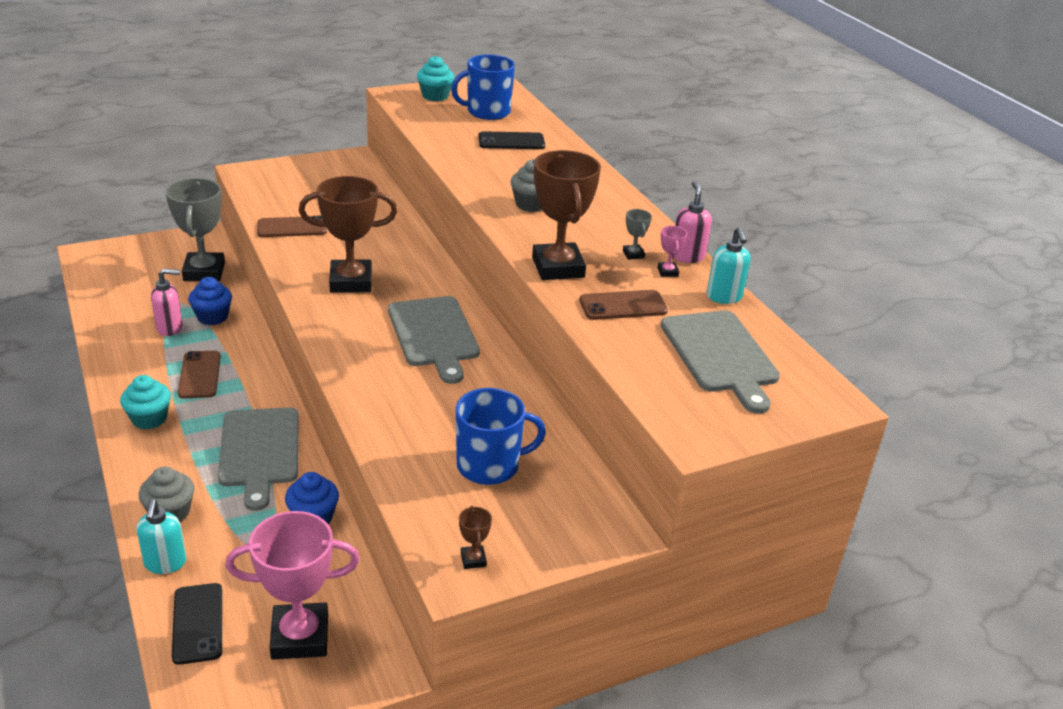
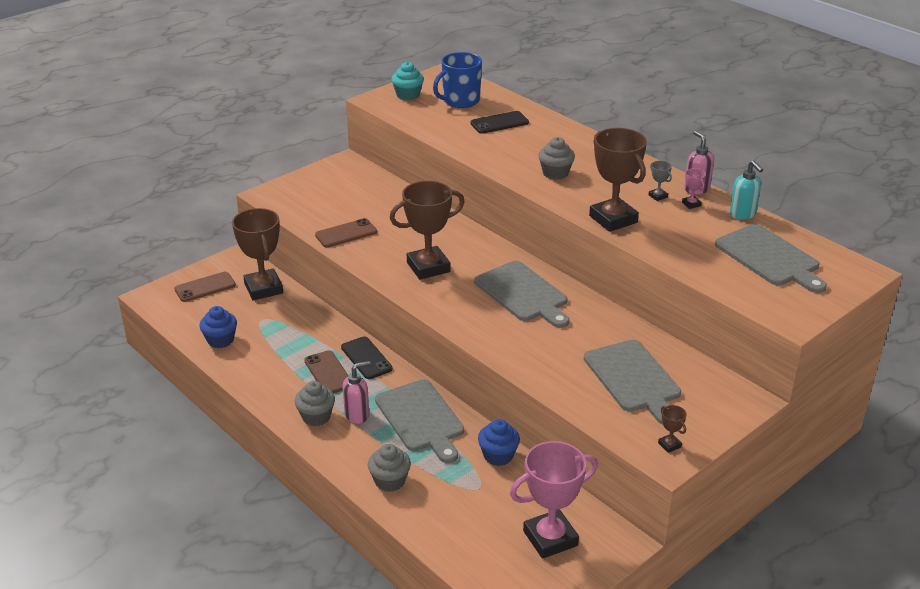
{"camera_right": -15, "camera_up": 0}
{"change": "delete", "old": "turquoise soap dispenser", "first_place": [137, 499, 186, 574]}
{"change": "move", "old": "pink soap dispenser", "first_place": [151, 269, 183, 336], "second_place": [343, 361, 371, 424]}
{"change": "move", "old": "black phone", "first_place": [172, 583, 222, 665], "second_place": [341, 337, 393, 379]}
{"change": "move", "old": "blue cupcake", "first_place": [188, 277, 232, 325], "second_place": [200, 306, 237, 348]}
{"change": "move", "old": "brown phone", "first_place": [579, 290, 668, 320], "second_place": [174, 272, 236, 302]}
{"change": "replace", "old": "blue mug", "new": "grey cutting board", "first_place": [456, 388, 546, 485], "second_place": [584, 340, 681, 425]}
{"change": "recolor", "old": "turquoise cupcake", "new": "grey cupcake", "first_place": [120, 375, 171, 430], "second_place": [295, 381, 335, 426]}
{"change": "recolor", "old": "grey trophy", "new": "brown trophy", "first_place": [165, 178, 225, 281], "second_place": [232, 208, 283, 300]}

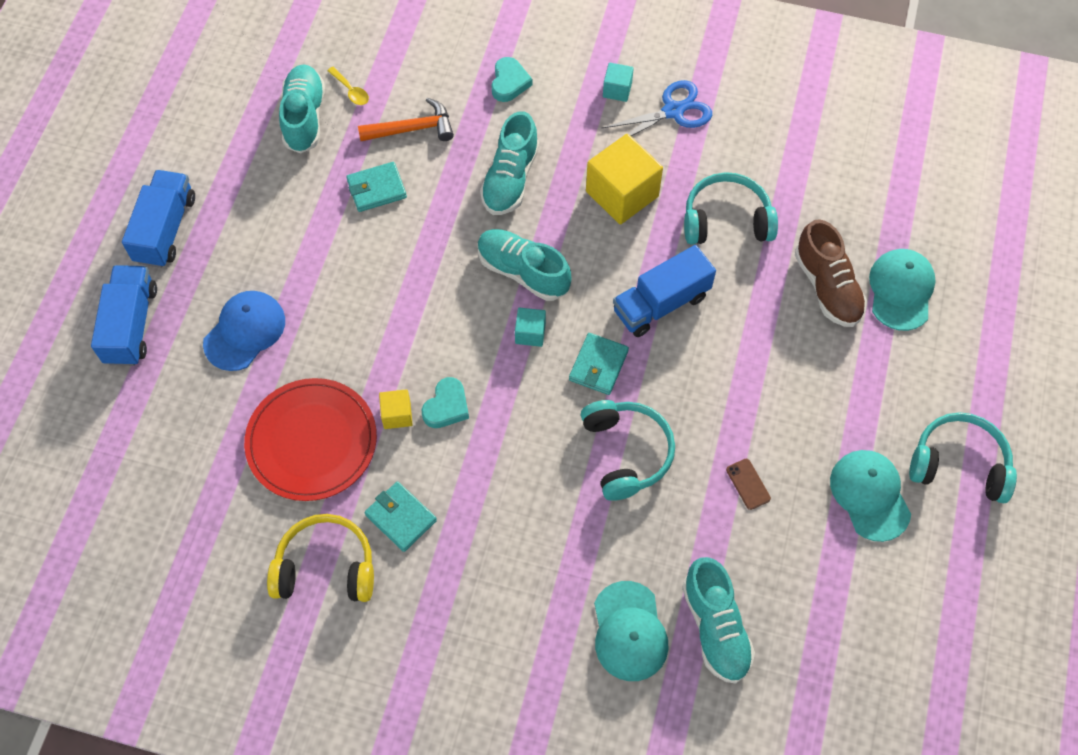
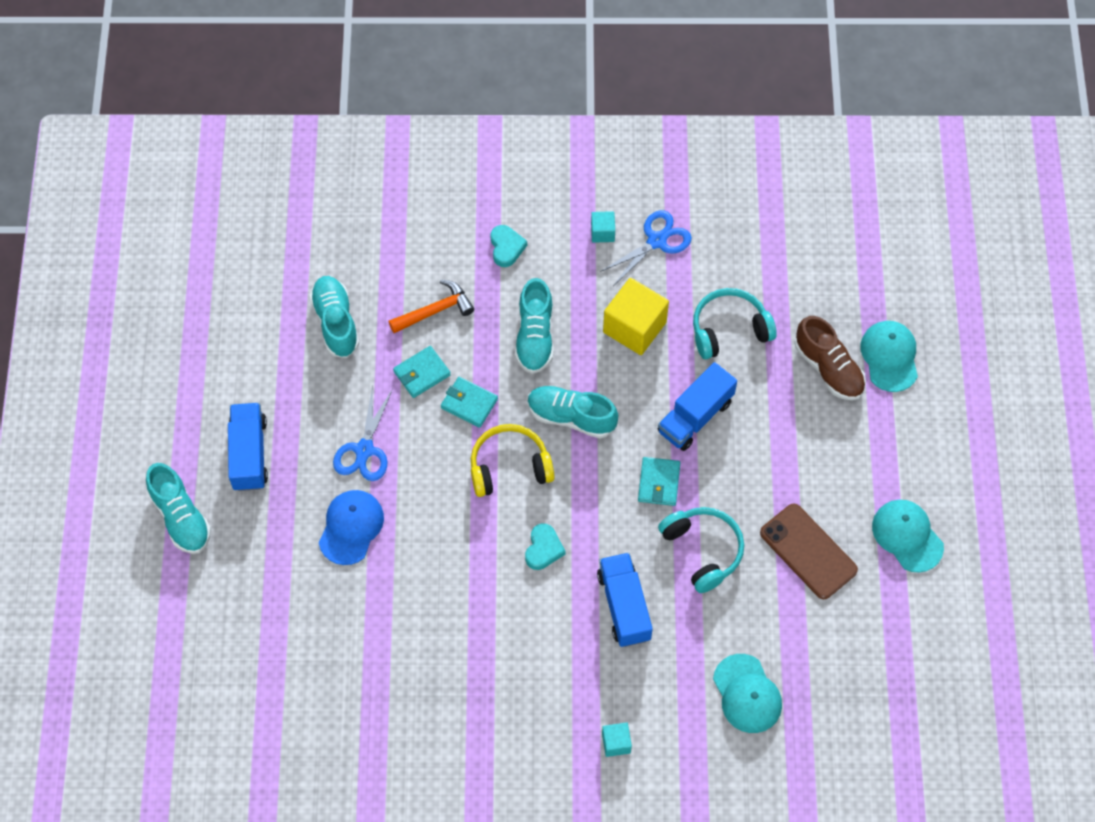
{"camera_right": -15, "camera_up": 0}
{"change": "delete", "old": "red plate", "first_place": [244, 378, 377, 501]}
{"change": "delete", "old": "yellow spoon", "first_place": [327, 67, 369, 105]}
{"change": "delete", "old": "yellow cube", "first_place": [379, 389, 413, 429]}
{"change": "delete", "old": "turquoise headphones", "first_place": [909, 412, 1017, 503]}
{"change": "insert", "new": "blue scissors", "second_place": [333, 385, 393, 481]}
{"change": "move", "old": "blue truck", "first_place": [91, 265, 157, 366], "second_place": [597, 553, 653, 647]}
{"change": "move", "old": "yellow headphones", "first_place": [267, 514, 374, 602], "second_place": [471, 424, 555, 497]}
{"change": "move", "old": "turquoise wallet", "first_place": [364, 481, 437, 552], "second_place": [441, 377, 498, 428]}
{"change": "move", "old": "turquoise cube", "first_place": [515, 308, 546, 347], "second_place": [602, 722, 632, 757]}
{"change": "move", "old": "turquoise shoe", "first_place": [682, 557, 755, 683], "second_place": [146, 463, 211, 554]}
{"change": "resize", "old": "brown phone", "first_place": [726, 459, 771, 510], "second_place": [760, 504, 858, 599], "factor": 2.32}

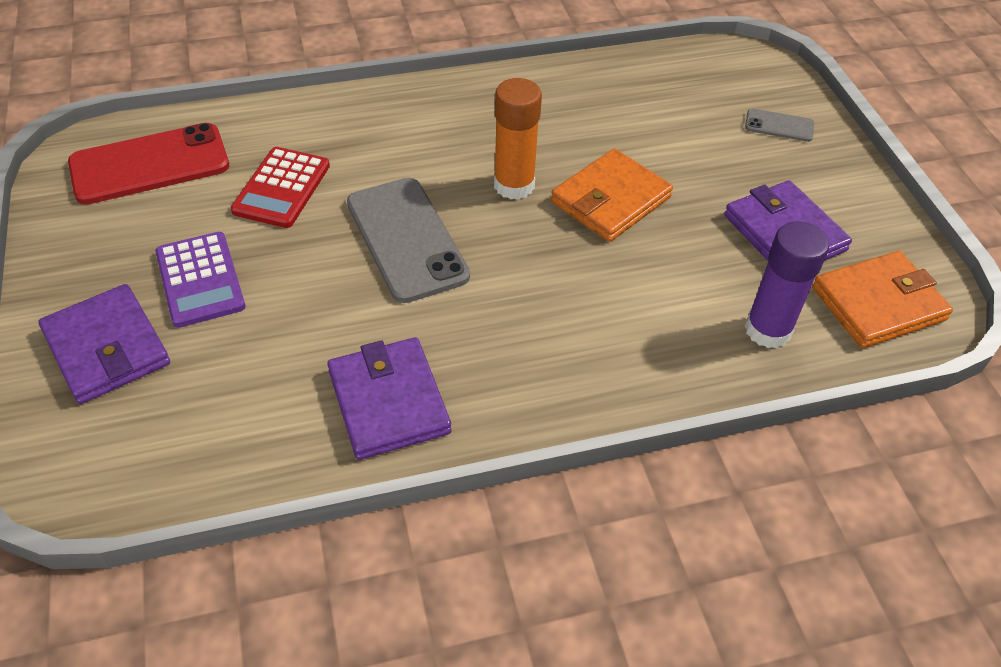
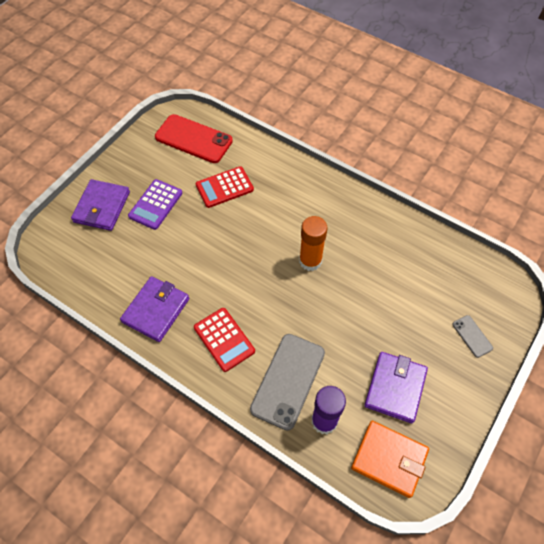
{"camera_right": 50, "camera_up": 10}
{"change": "delete", "old": "orange wallet", "first_place": [551, 149, 673, 242]}
{"change": "insert", "new": "red calculator", "second_place": [194, 308, 255, 372]}
{"change": "move", "old": "grey phone", "first_place": [347, 178, 470, 303], "second_place": [250, 334, 325, 431]}

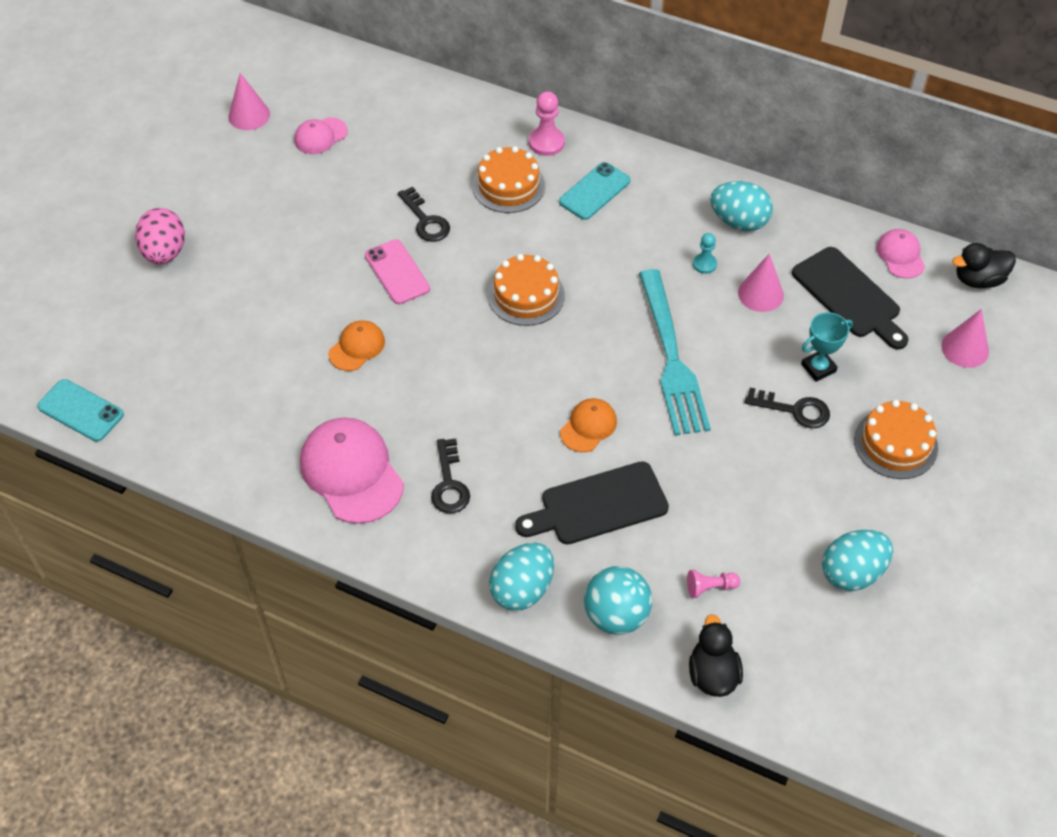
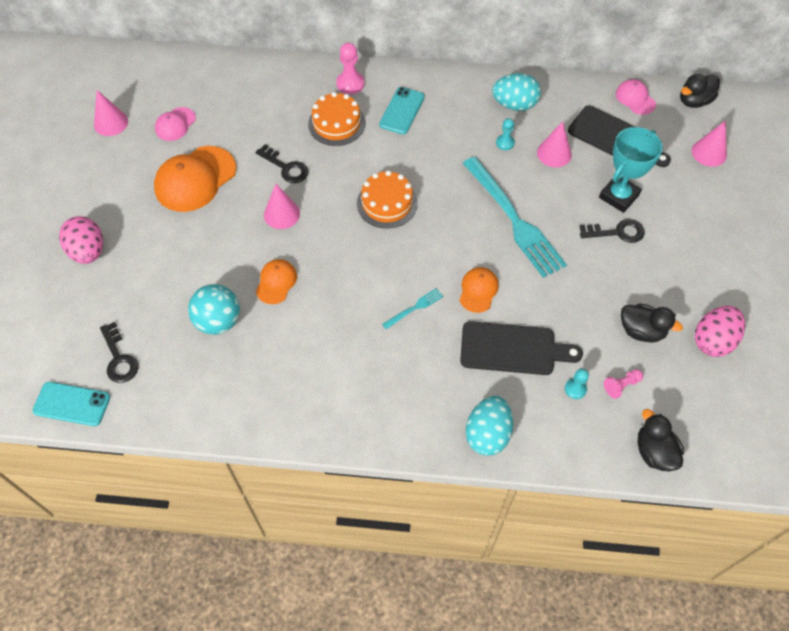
{"camera_right": -20, "camera_up": 5}
{"change": "delete", "old": "pink cap", "first_place": [300, 418, 404, 524]}
{"change": "delete", "old": "orange cake", "first_place": [854, 400, 938, 479]}
{"change": "insert", "new": "orange cap", "second_place": [154, 146, 236, 212]}
{"change": "insert", "new": "turquoise fork", "second_place": [382, 288, 443, 329]}
{"change": "insert", "new": "turquoise pawn", "second_place": [565, 368, 589, 399]}
{"change": "insert", "new": "black duck", "second_place": [621, 303, 683, 342]}
{"change": "move", "old": "black key", "first_place": [431, 438, 470, 513], "second_place": [100, 322, 138, 383]}
{"change": "move", "old": "turquoise ball", "first_place": [584, 566, 652, 635], "second_place": [188, 284, 240, 335]}
{"change": "replace", "old": "pink phone", "new": "pink cone", "first_place": [365, 239, 430, 304], "second_place": [264, 184, 300, 229]}
{"change": "recolor", "old": "turquoise egg", "new": "pink egg", "first_place": [822, 530, 893, 591], "second_place": [695, 306, 745, 357]}
{"change": "rotate", "old": "black cutting board", "first_place": [515, 461, 669, 545], "second_place": [460, 321, 583, 375], "degrees": -135}
{"change": "resize", "old": "turquoise trophy", "first_place": [801, 312, 853, 382], "second_place": [599, 127, 663, 213], "factor": 1.54}

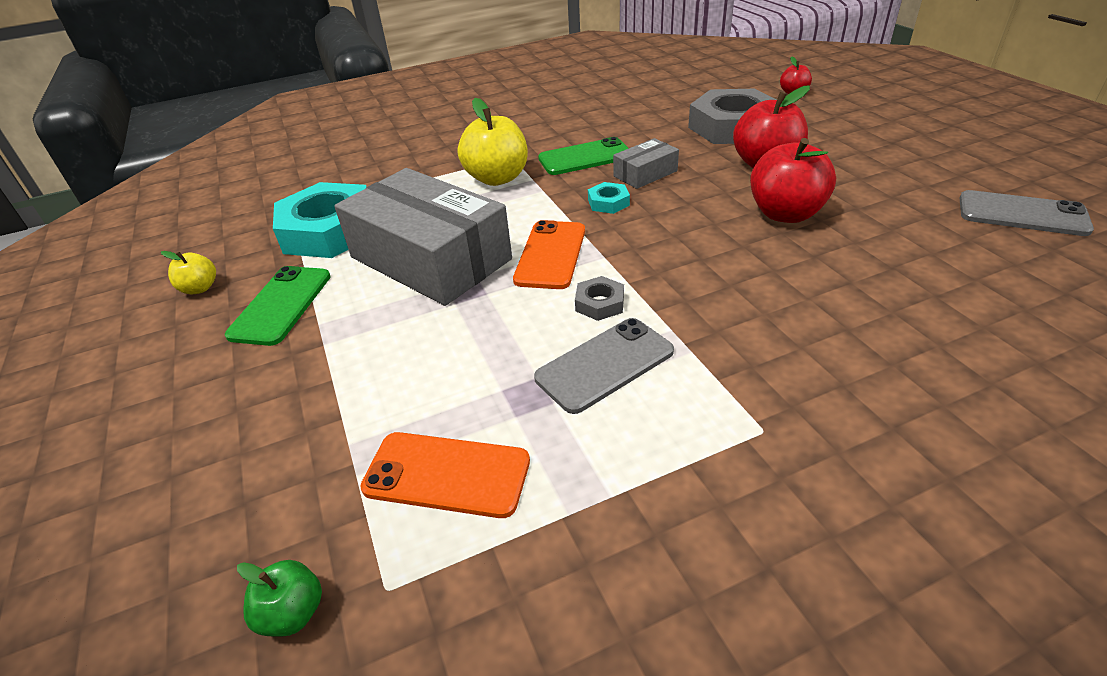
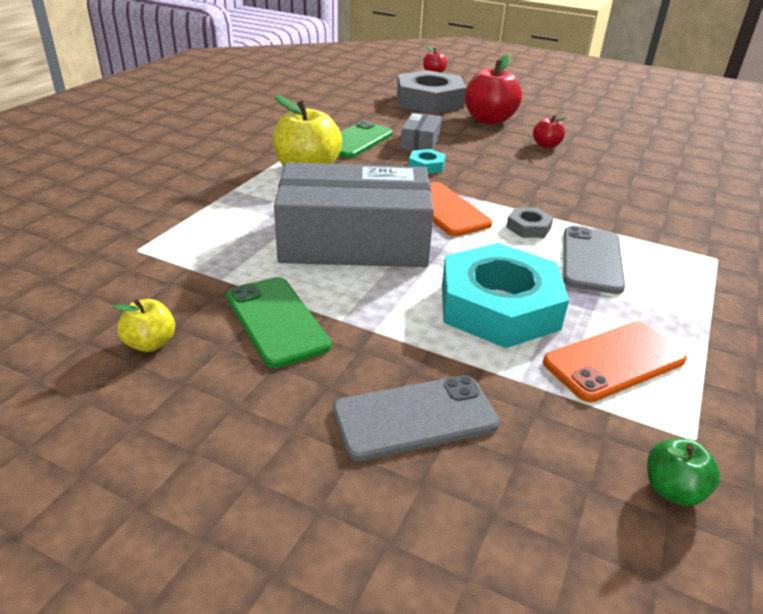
{"camera_right": -45, "camera_up": -5}
{"change": "move", "old": "turquoise nut", "first_place": [273, 182, 367, 258], "second_place": [442, 243, 569, 348]}
{"change": "move", "old": "grey phone", "first_place": [960, 190, 1094, 236], "second_place": [333, 375, 500, 461]}
{"change": "resize", "old": "red apple", "first_place": [750, 138, 836, 223], "second_place": [533, 115, 567, 148], "factor": 0.51}

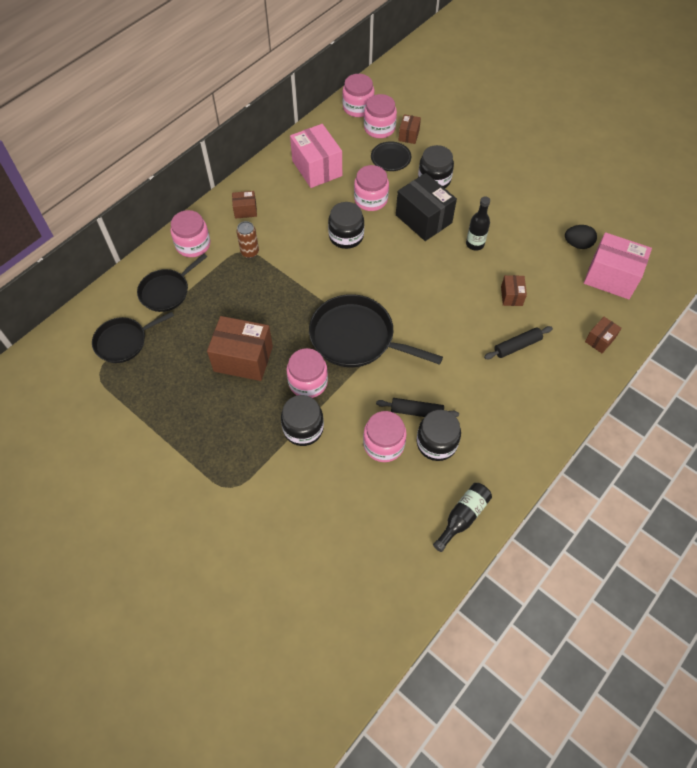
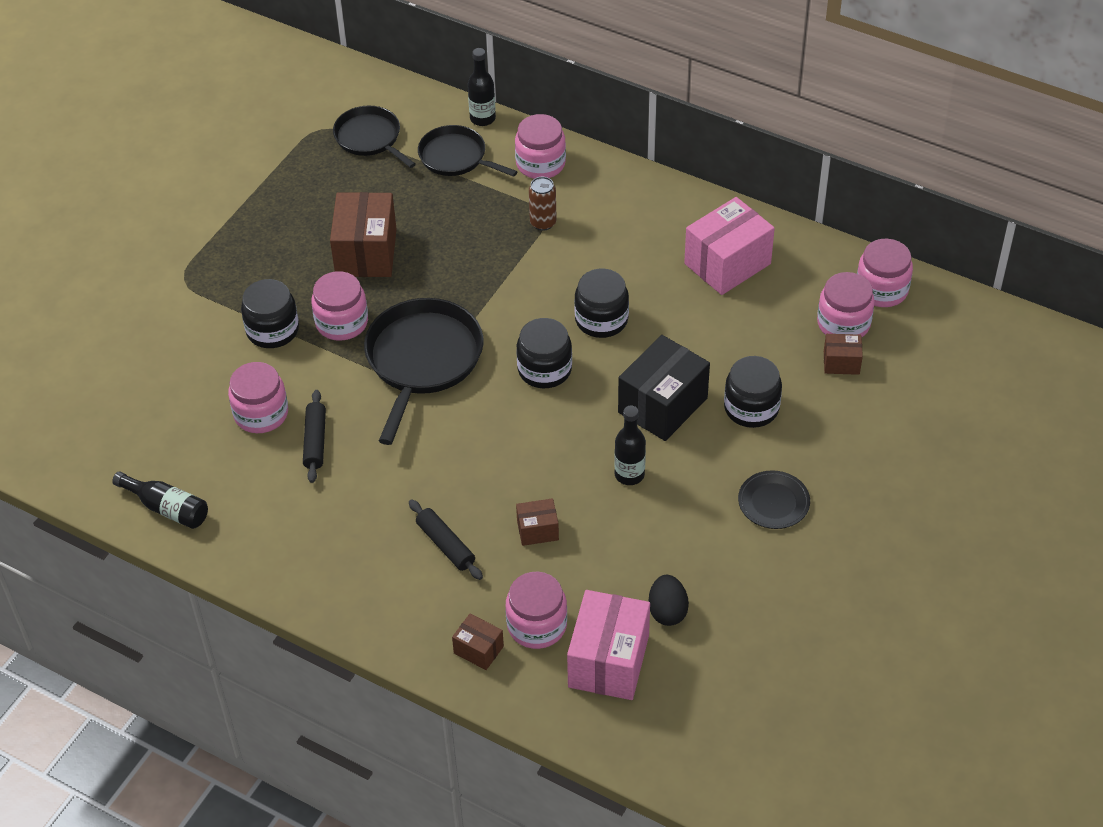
{"camera_right": 80, "camera_up": -10}
{"change": "delete", "old": "brown box", "first_place": [232, 191, 257, 219]}
{"change": "insert", "new": "black bottle", "second_place": [468, 48, 496, 126]}
{"change": "move", "old": "pink jar", "first_place": [354, 165, 389, 211], "second_place": [506, 572, 567, 649]}
{"change": "move", "old": "black plate", "first_place": [371, 141, 411, 171], "second_place": [738, 470, 810, 529]}
{"change": "move", "old": "black jar", "first_place": [416, 410, 461, 461], "second_place": [516, 318, 572, 388]}

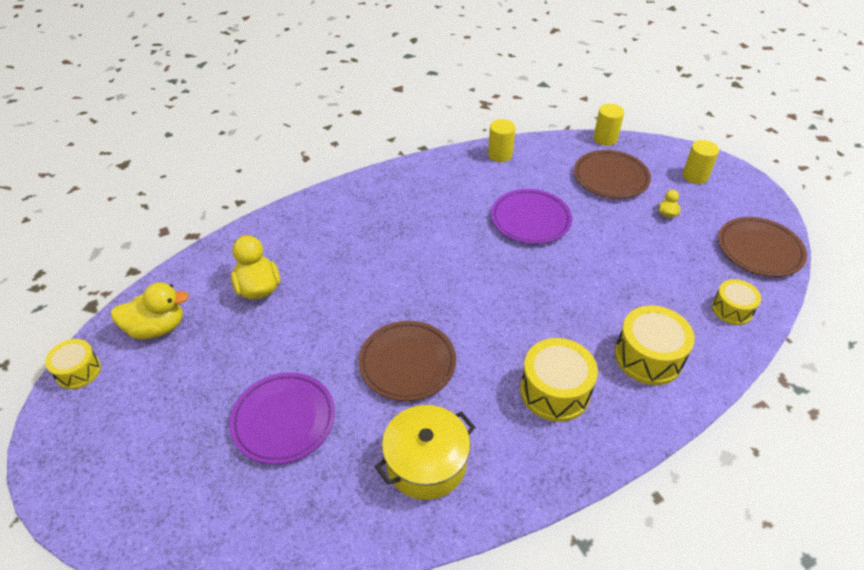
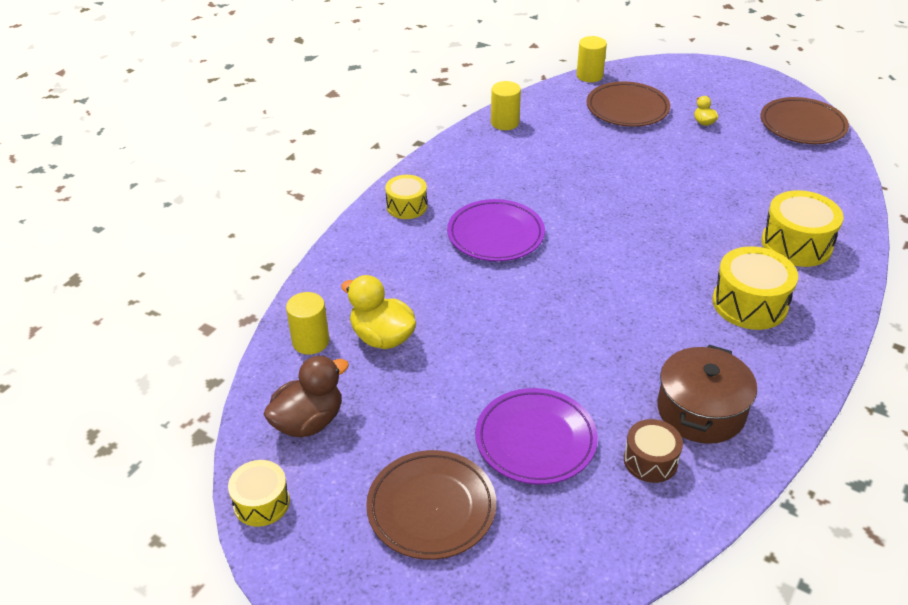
{"camera_right": -30, "camera_up": -5}
{"change": "insert", "new": "brown drum", "second_place": [624, 419, 683, 483]}
{"change": "move", "old": "brown plate", "first_place": [359, 321, 456, 401], "second_place": [366, 450, 496, 560]}
{"change": "move", "old": "purple plate", "first_place": [491, 189, 572, 244], "second_place": [447, 199, 545, 261]}
{"change": "move", "old": "yellow cylinder", "first_place": [683, 140, 719, 184], "second_place": [286, 292, 329, 355]}
{"change": "move", "old": "yellow drum", "first_place": [712, 279, 761, 325], "second_place": [385, 175, 427, 219]}
{"change": "recolor", "old": "yellow duck", "new": "brown duck", "first_place": [111, 282, 189, 339], "second_place": [264, 355, 349, 437]}
{"change": "recolor", "old": "yellow pot", "new": "brown pot", "first_place": [375, 405, 475, 500], "second_place": [657, 345, 757, 444]}

